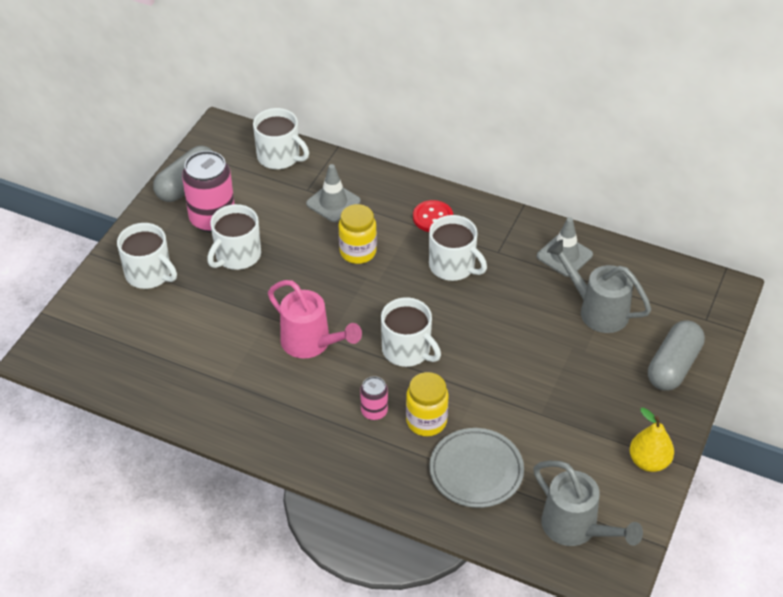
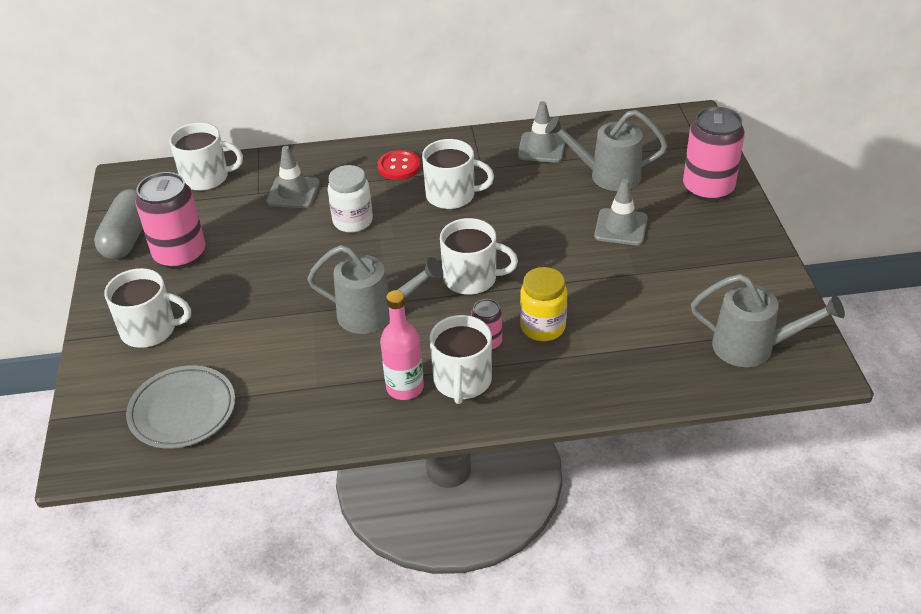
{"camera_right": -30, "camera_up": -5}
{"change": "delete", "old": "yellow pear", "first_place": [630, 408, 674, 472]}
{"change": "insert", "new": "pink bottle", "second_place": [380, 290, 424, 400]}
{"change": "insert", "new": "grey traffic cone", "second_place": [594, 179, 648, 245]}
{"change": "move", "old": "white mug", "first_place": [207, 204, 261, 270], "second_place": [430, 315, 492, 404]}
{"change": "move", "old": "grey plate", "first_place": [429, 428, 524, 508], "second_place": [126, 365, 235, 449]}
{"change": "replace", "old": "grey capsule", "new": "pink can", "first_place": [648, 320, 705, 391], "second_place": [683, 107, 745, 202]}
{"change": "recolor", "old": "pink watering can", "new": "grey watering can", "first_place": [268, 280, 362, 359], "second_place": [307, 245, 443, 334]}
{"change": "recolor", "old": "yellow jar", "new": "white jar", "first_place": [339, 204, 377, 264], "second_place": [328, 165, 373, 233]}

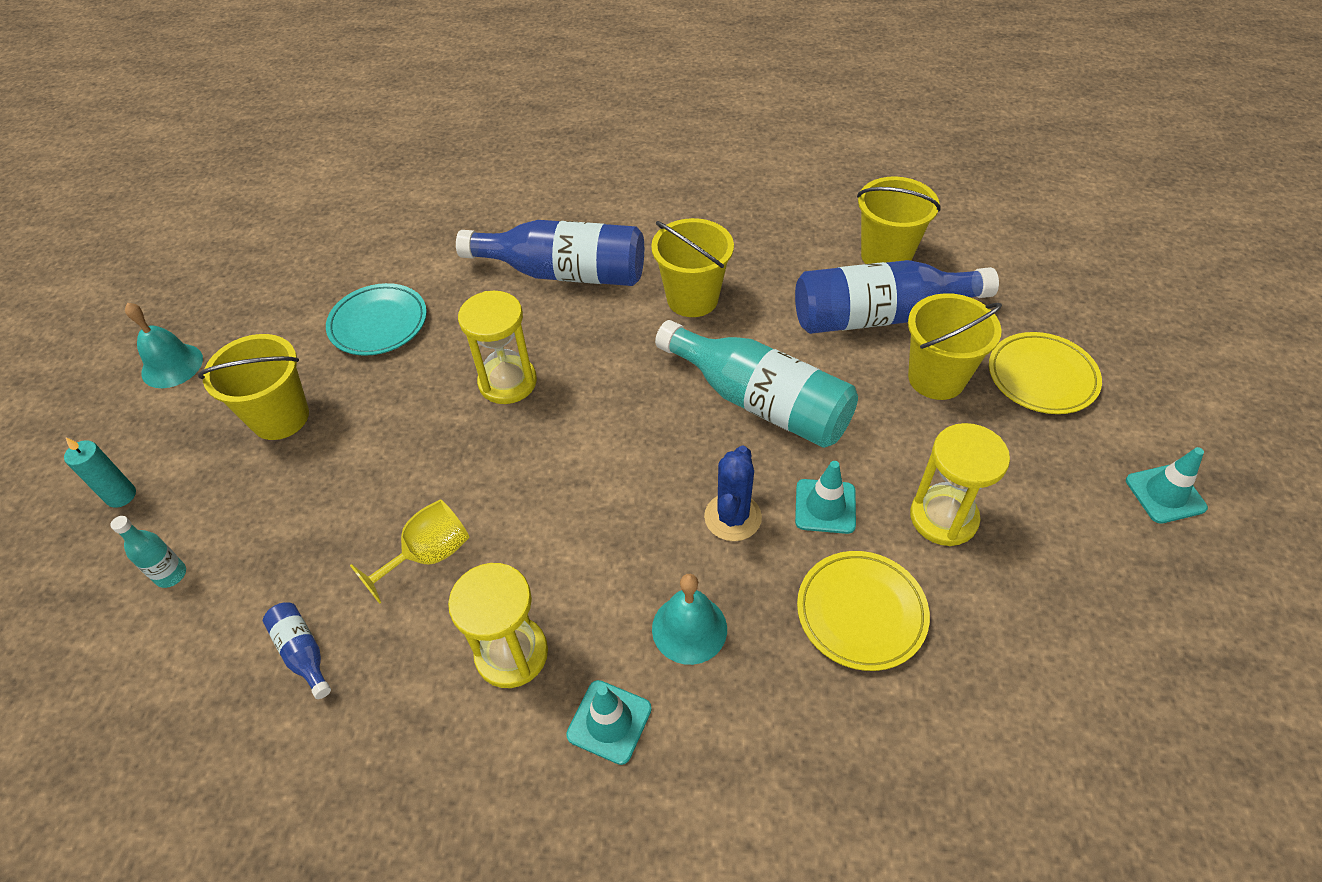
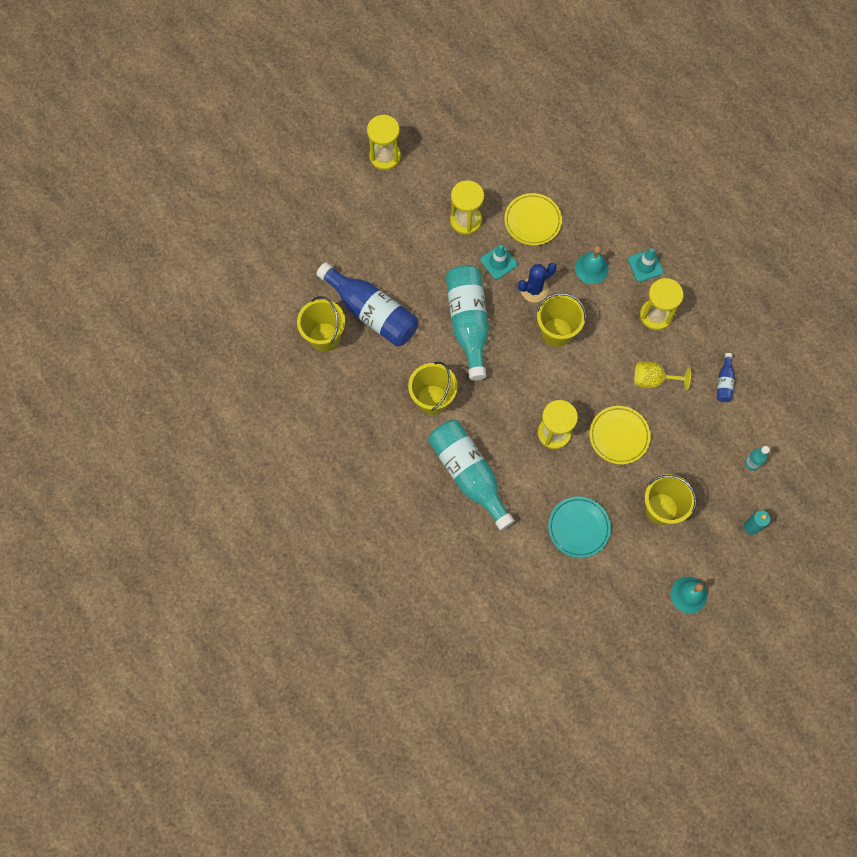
{"camera_right": -135, "camera_up": 20}
{"change": "move", "old": "yellow bucket", "first_place": [908, 293, 1002, 400], "second_place": [536, 293, 586, 347]}
{"change": "move", "old": "yellow plate", "first_place": [989, 332, 1102, 414], "second_place": [589, 406, 651, 464]}
{"change": "replace", "old": "turquoise traffic cone", "new": "yellow hourglass", "first_place": [1126, 447, 1208, 524], "second_place": [367, 115, 401, 170]}
{"change": "recolor", "old": "blue bottle", "new": "turquoise bottle", "first_place": [456, 220, 644, 286], "second_place": [428, 419, 515, 531]}

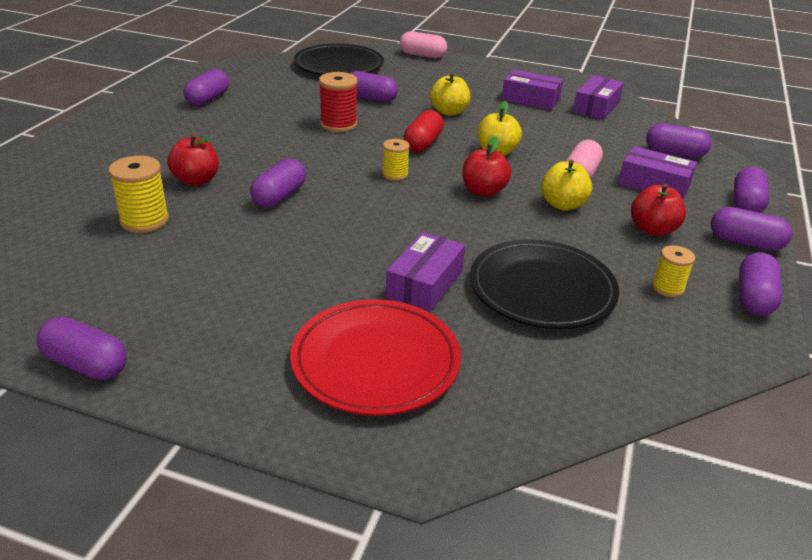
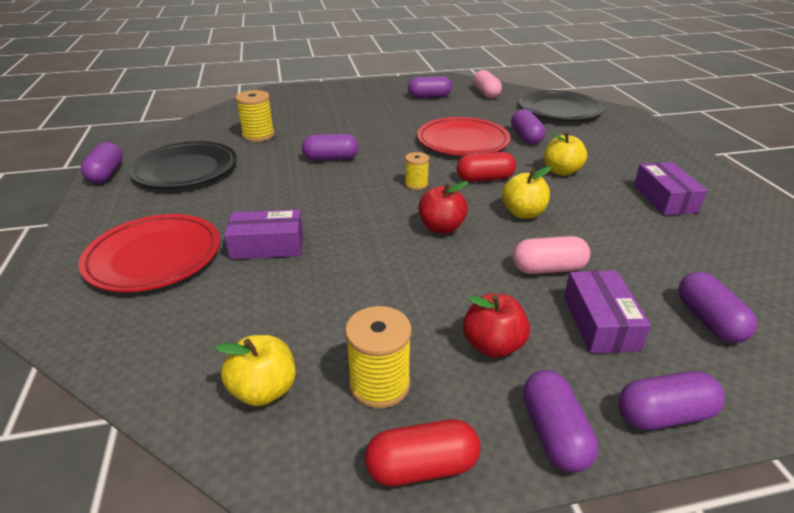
{"camera_right": 60, "camera_up": 0}
{"change": "delete", "old": "red apple", "first_place": [167, 134, 219, 186]}
{"change": "delete", "old": "purple box", "first_place": [573, 75, 624, 120]}
{"change": "move", "old": "pink capsule", "first_place": [399, 31, 447, 58], "second_place": [473, 70, 502, 98]}
{"change": "move", "old": "black plate", "first_place": [470, 239, 619, 329], "second_place": [129, 141, 237, 189]}
{"change": "move", "old": "yellow apple", "first_place": [541, 160, 592, 210], "second_place": [215, 335, 296, 406]}
{"change": "replace", "old": "red spool", "new": "red plate", "first_place": [319, 72, 358, 132], "second_place": [417, 117, 510, 156]}
{"change": "recolor", "old": "purple capsule", "new": "red capsule", "first_place": [739, 252, 782, 316], "second_place": [365, 419, 481, 486]}
{"change": "resize", "old": "yellow spool", "first_place": [652, 245, 695, 297], "second_place": [345, 306, 411, 409], "factor": 1.6}

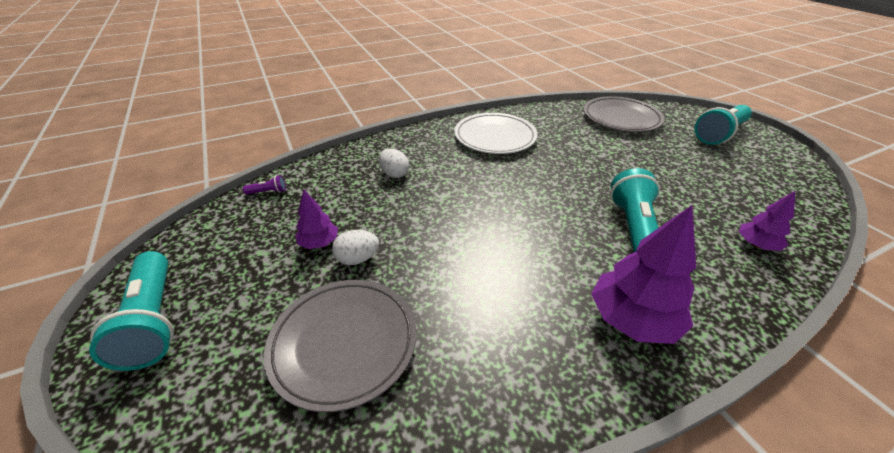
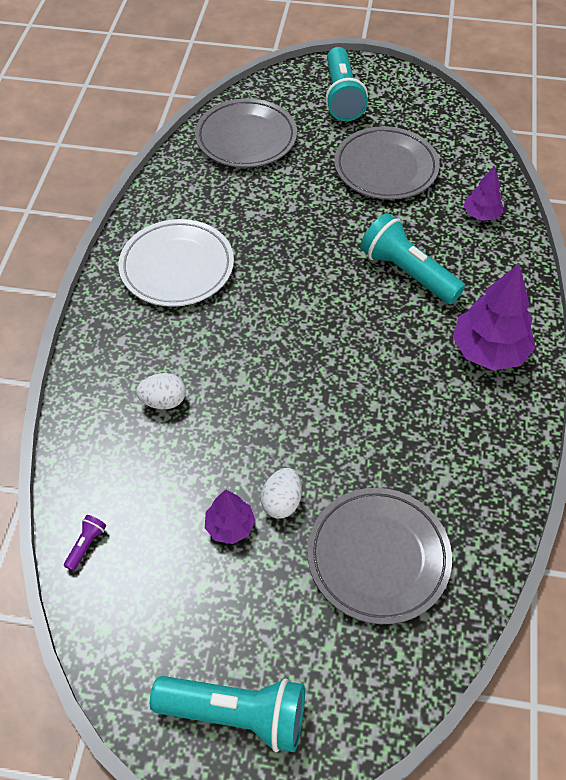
{"camera_right": -55, "camera_up": 15}
{"change": "insert", "new": "grey plate", "second_place": [334, 126, 440, 200]}

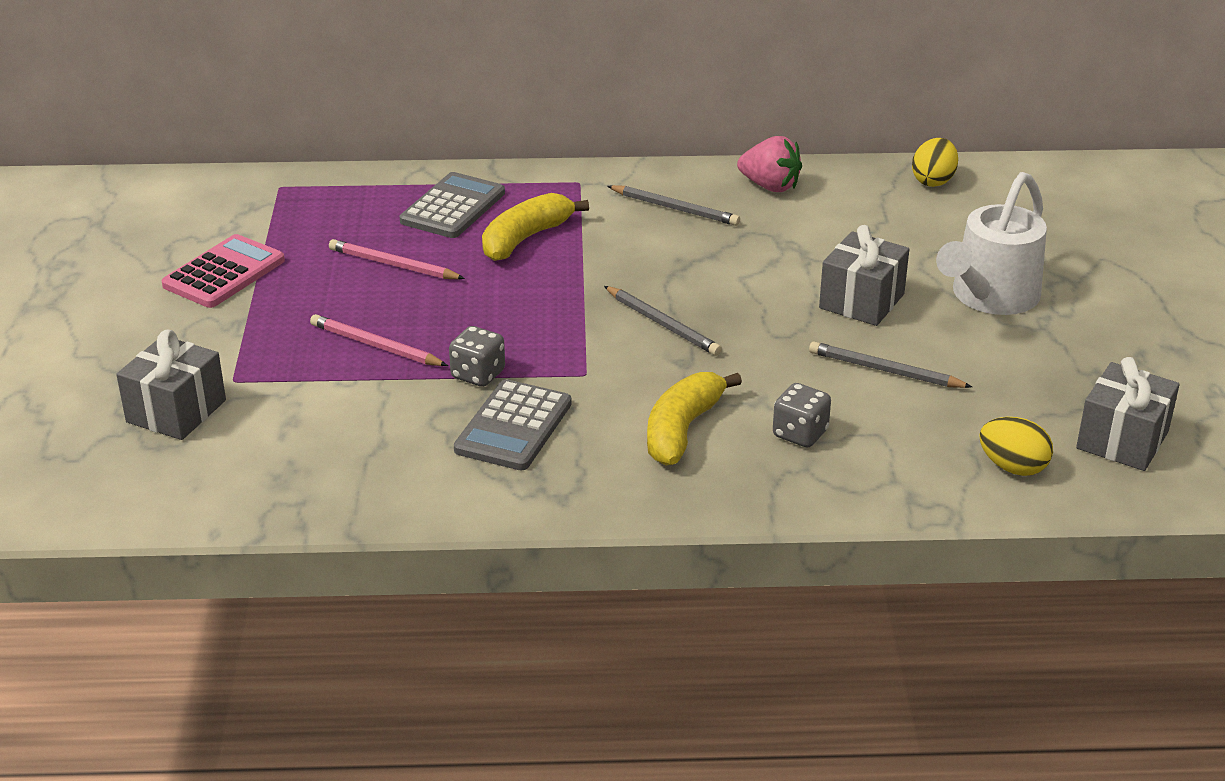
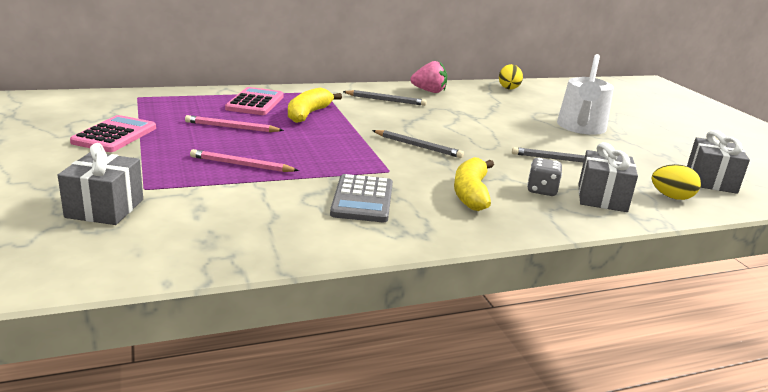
{"camera_right": -20, "camera_up": -10}
{"change": "delete", "old": "grey dice", "first_place": [449, 326, 505, 387]}
{"change": "move", "old": "grey gift", "first_place": [819, 225, 909, 326], "second_place": [578, 142, 638, 212]}
{"change": "recolor", "old": "grey calculator", "new": "pink calculator", "first_place": [400, 172, 505, 238], "second_place": [225, 87, 284, 115]}

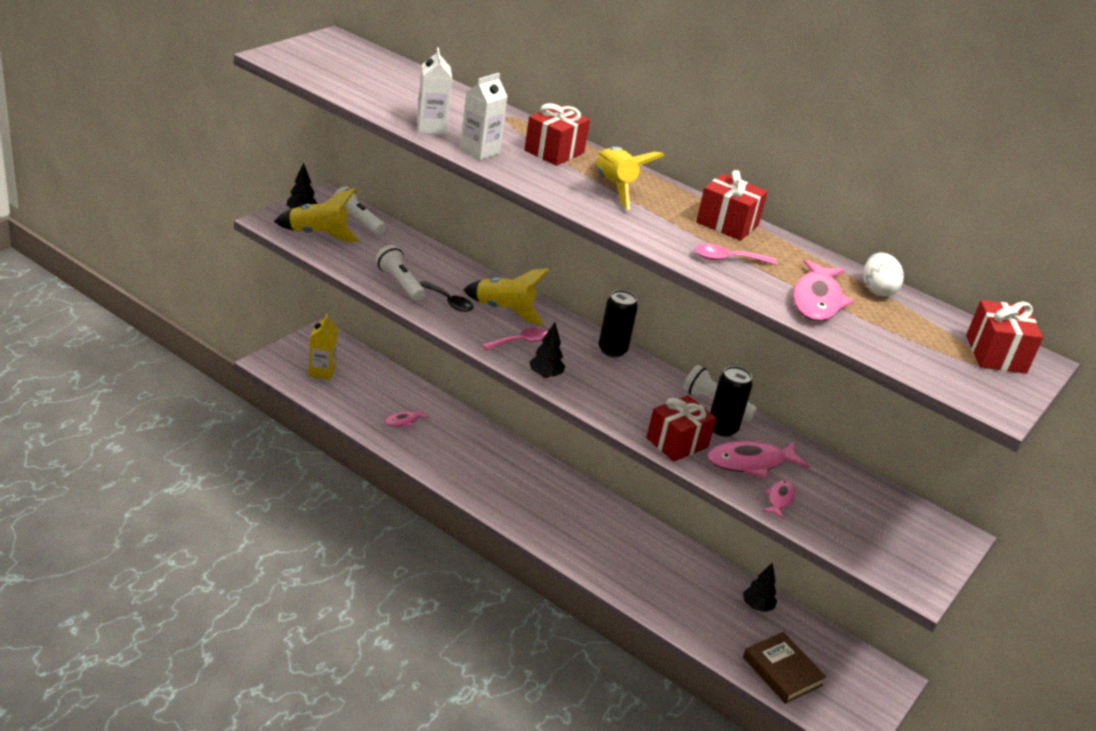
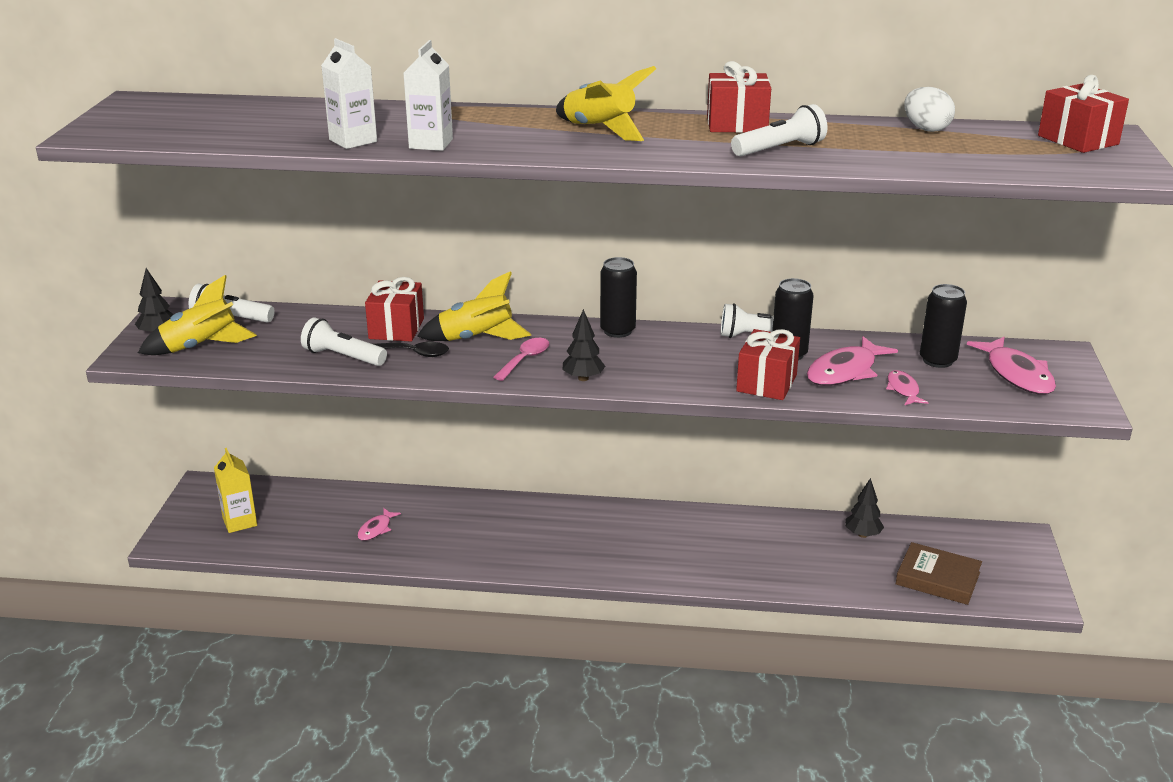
{"camera_right": -25, "camera_up": -5}
{"change": "insert", "new": "black can", "second_place": [920, 284, 967, 368]}
{"change": "move", "old": "red gift", "first_place": [524, 103, 590, 166], "second_place": [365, 277, 424, 342]}
{"change": "move", "old": "pink fish", "first_place": [793, 259, 853, 321], "second_place": [967, 337, 1056, 395]}
{"change": "replace", "old": "pink spoon", "new": "white flashlight", "first_place": [695, 244, 777, 265], "second_place": [731, 104, 828, 156]}

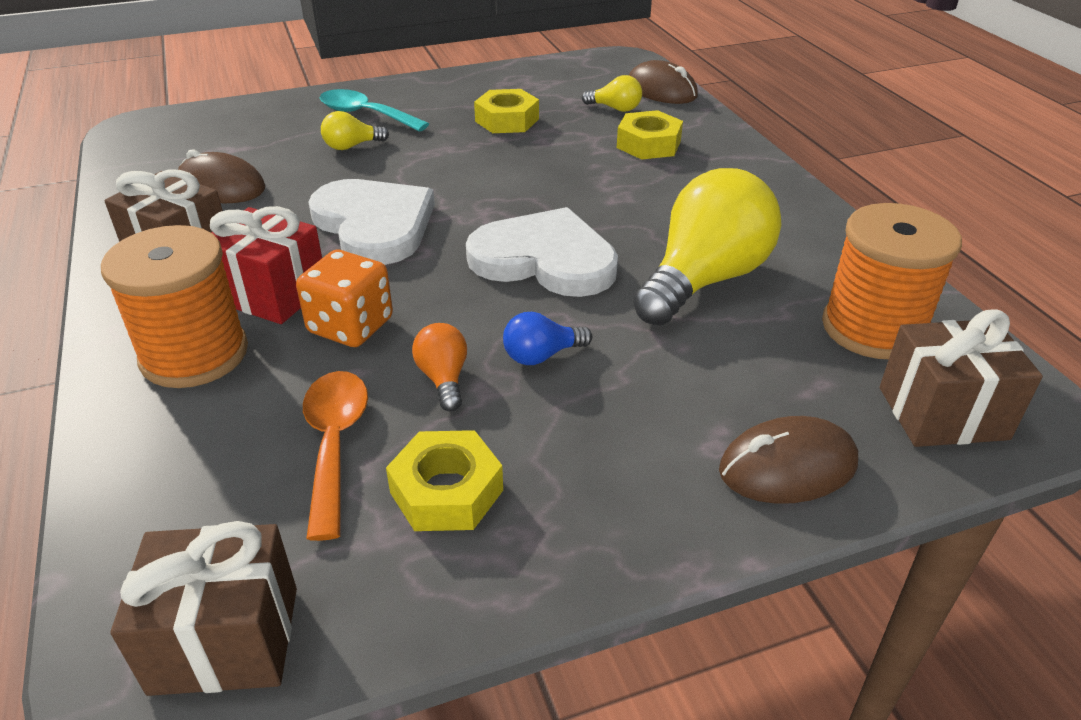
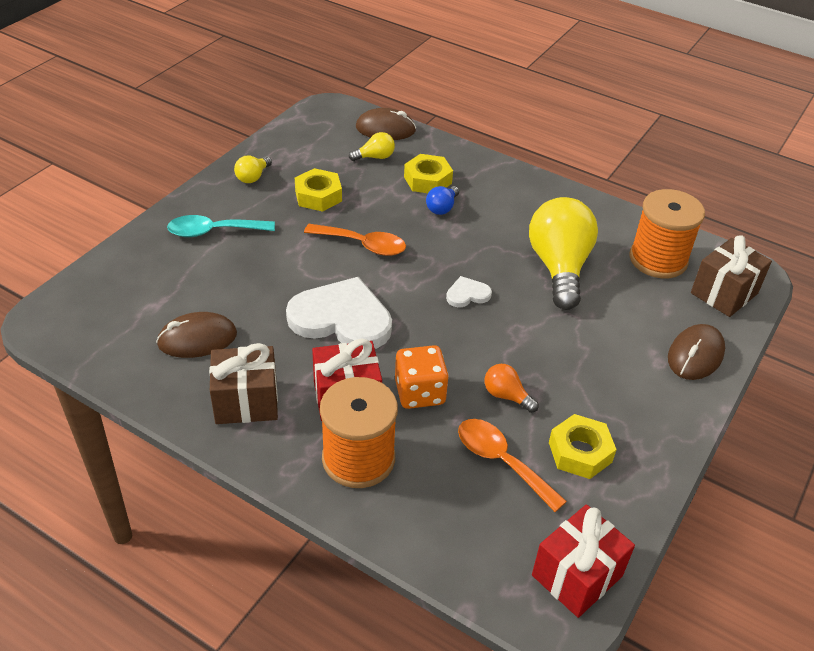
{"camera_right": -40, "camera_up": 5}
{"change": "insert", "new": "orange spoon", "second_place": [304, 224, 406, 256]}
{"change": "move", "old": "yellow light bulb", "first_place": [321, 111, 389, 150], "second_place": [234, 156, 272, 183]}
{"change": "move", "old": "blue light bulb", "first_place": [503, 312, 592, 365], "second_place": [426, 186, 459, 215]}
{"change": "recolor", "old": "brown gift", "new": "red gift", "first_place": [111, 521, 297, 696], "second_place": [532, 504, 635, 618]}
{"change": "resize", "old": "white heart", "first_place": [466, 207, 618, 297], "second_place": [446, 276, 492, 307], "factor": 0.45}

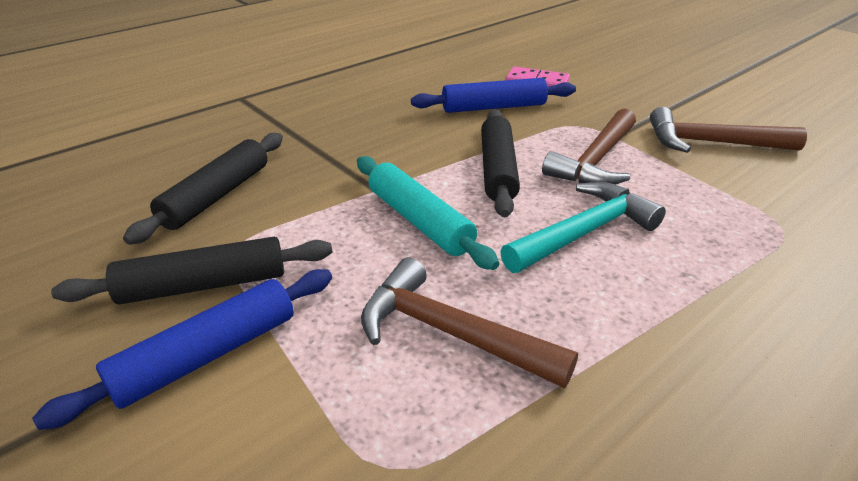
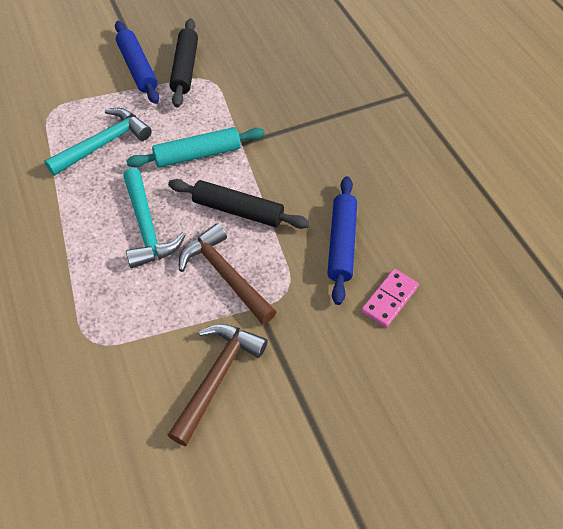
{"camera_right": 105, "camera_up": 20}
{"change": "delete", "old": "black rolling pin", "first_place": [123, 133, 283, 245]}
{"change": "recolor", "old": "brown hammer", "new": "turquoise hammer", "first_place": [361, 258, 578, 388], "second_place": [44, 108, 152, 176]}

